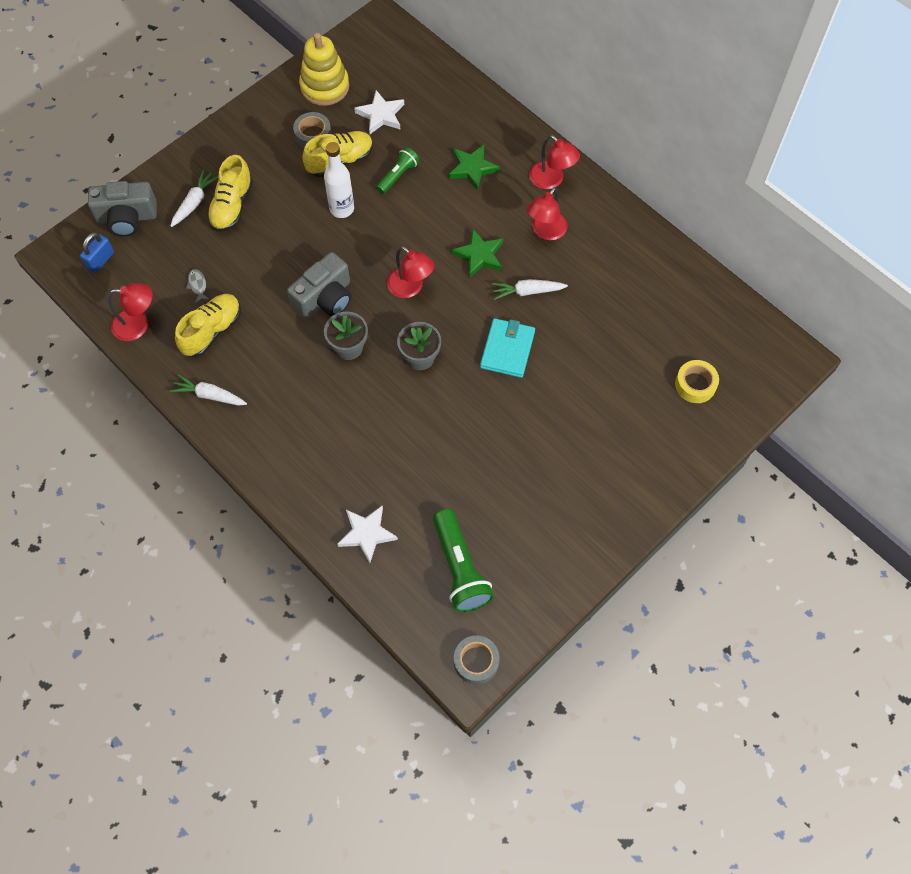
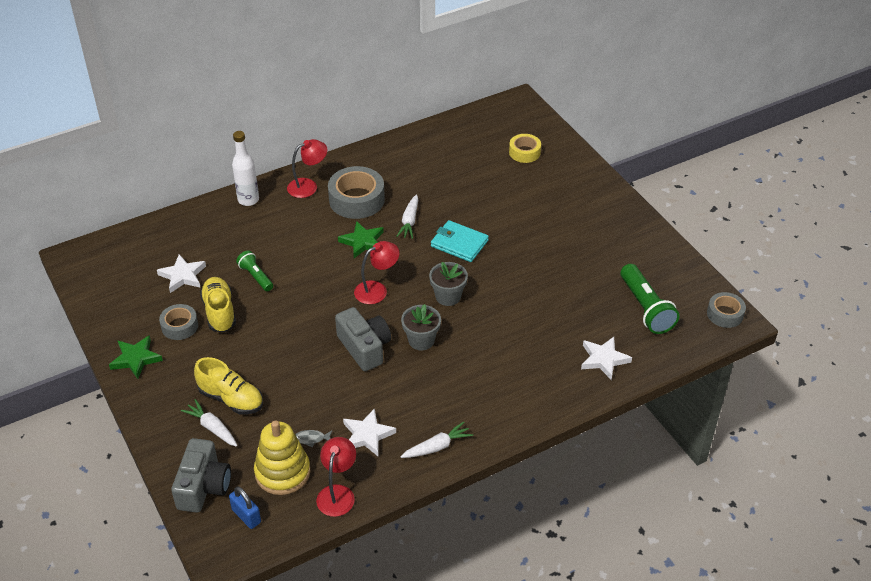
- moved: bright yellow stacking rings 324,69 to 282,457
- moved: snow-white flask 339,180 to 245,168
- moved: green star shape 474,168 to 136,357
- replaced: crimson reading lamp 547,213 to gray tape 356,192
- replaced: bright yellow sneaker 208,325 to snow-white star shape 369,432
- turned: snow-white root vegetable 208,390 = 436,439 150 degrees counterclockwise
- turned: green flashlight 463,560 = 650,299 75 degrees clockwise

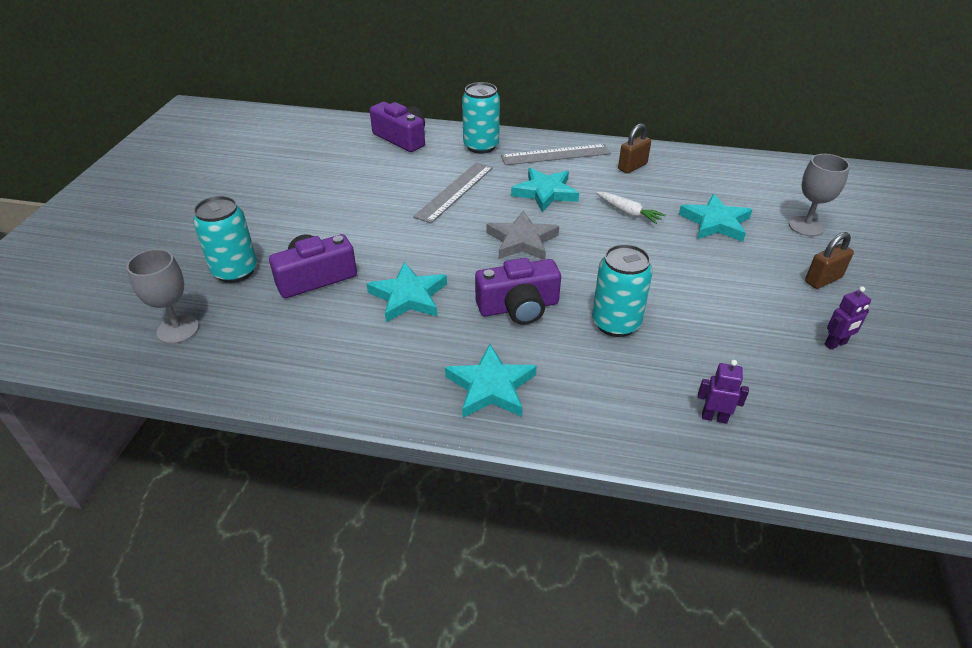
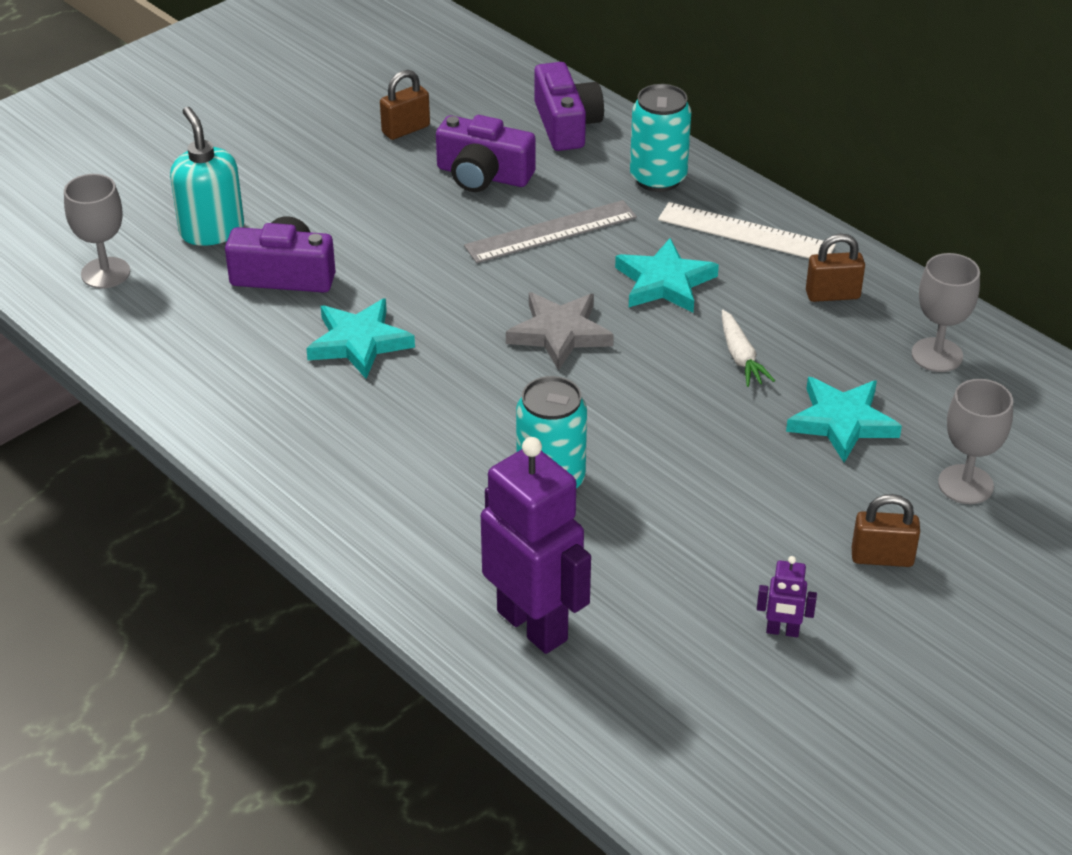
- recoloured: gray measuring stick 556,154 to snow-white measuring stick 747,230
- replaced: turquoise soda can 225,239 to turquoise pump bottle 207,176
- moved: violet camera 518,291 to 486,153
- removed: turquoise star shape 491,381
- resized: violet toy robot 723,392 = 536,545 x2.39
- added: brown padlock 405,105
- added: gray goblet 945,312

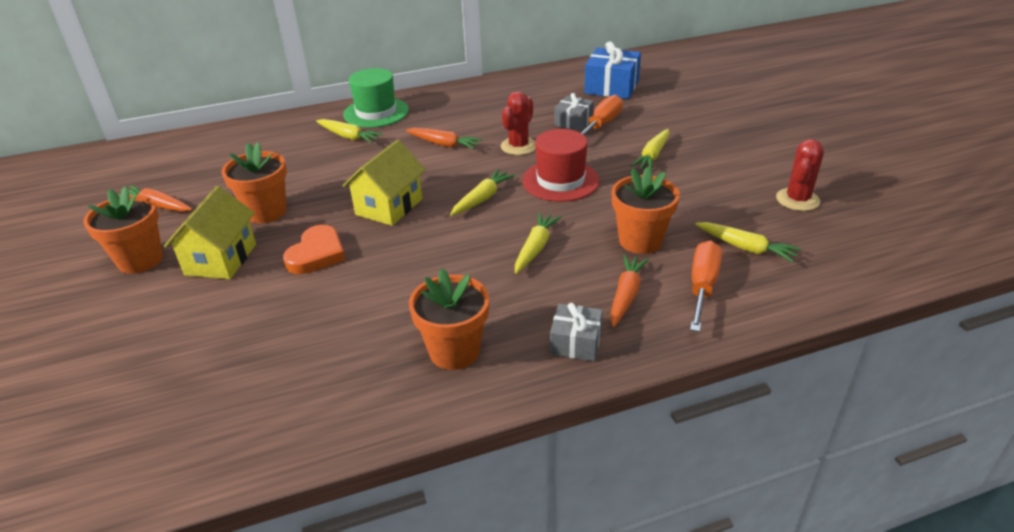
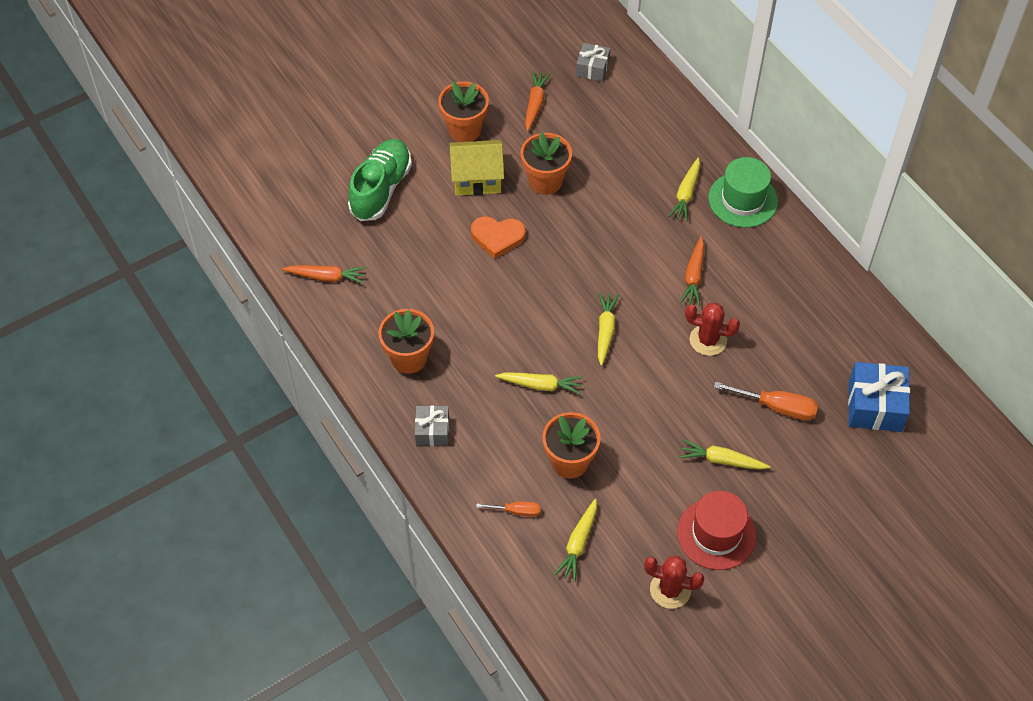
- moved: gray gift 574,112 to 593,62
- moved: crimson hat 561,165 to 717,530
- removed: bright yellow cottage 384,183
- turned: bright yellow root vegetable 483,192 = 608,329 105 degrees counterclockwise
- resized: bright orange screwdriver 706,286 = 508,509 x0.59
- moved: bright orange root vegetable 629,291 to 324,274
- added: green sneaker 380,180

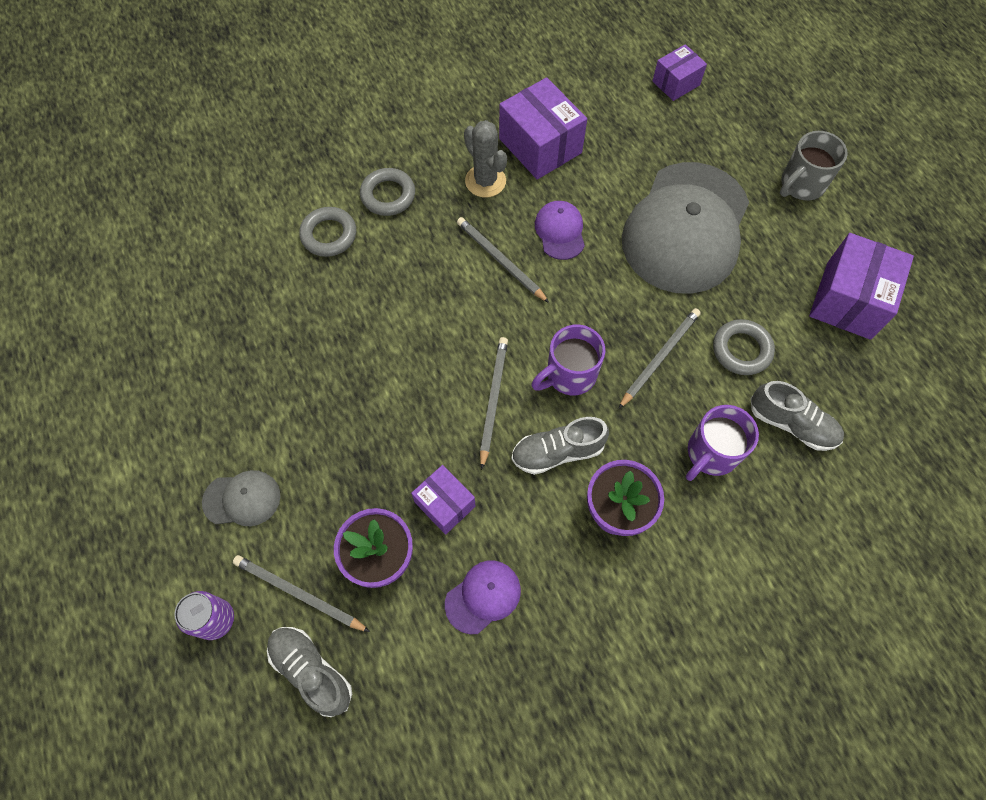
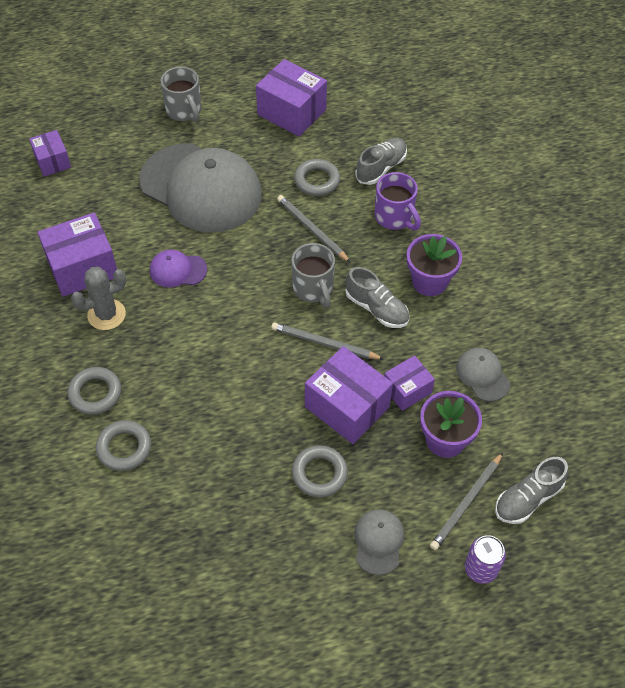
- removed: gray pencil 503,260
- recoloured: violet mug 568,360 to gray mug 313,275
- turned: gray sneaker 560,446 = 377,297 45 degrees counterclockwise
- recoloured: violet baseball cap 483,597 to gray baseball cap 483,375
- added: violet box 349,395
- added: gray ring 320,471

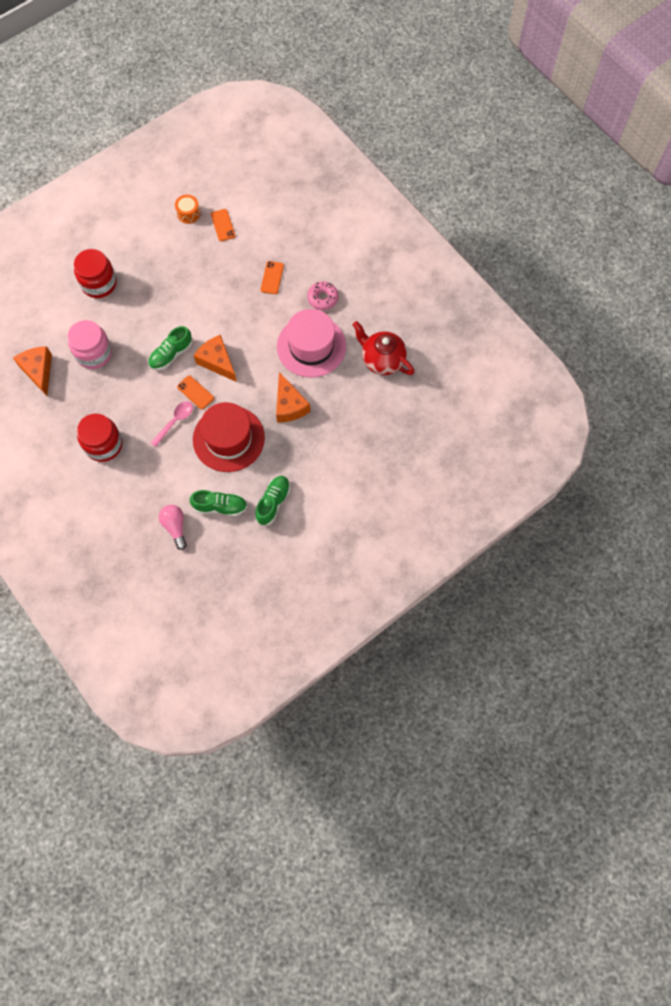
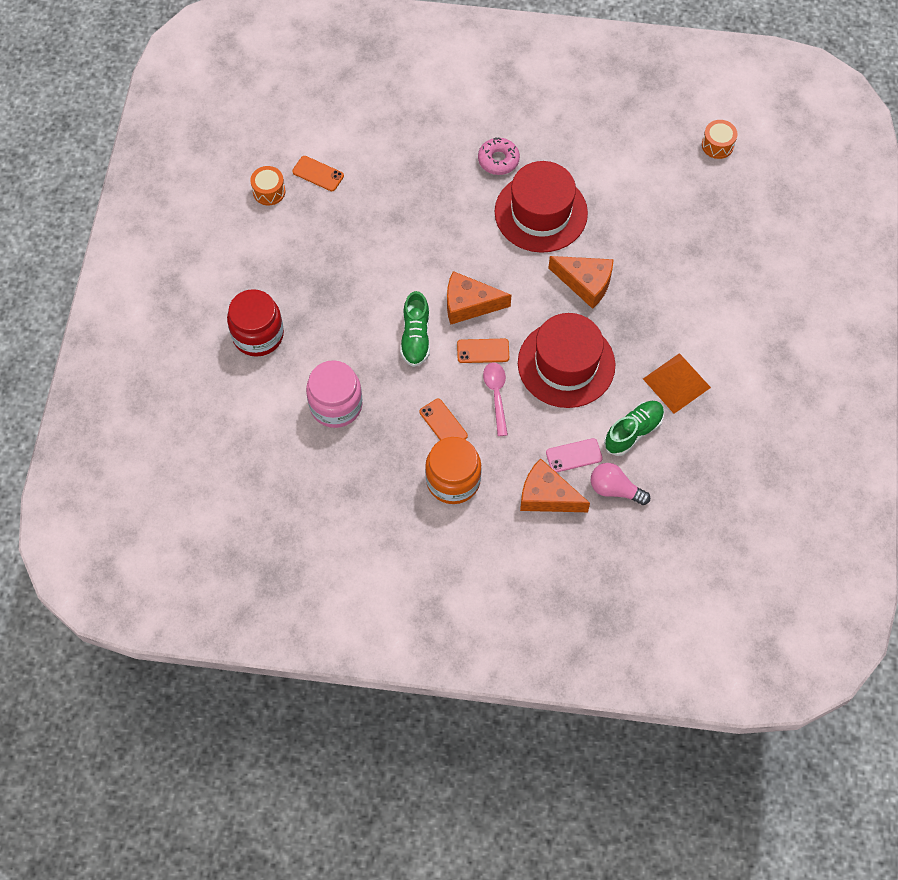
- moved: bright orange smartphone 272,277 to 444,419
- recoloured: rosy hat 311,343 to crimson hat 541,207
- removed: crimson china teapot 384,348
- moved: bright orange cheese 32,371 to 555,485
- recoloured: crimson preserve jar 99,437 to bright orange preserve jar 453,470
- replaced: green sneaker 272,501 to bright orange pyramid shape 677,383
- added: bright orange snare drum 719,139
- added: rosy smartphone 574,455

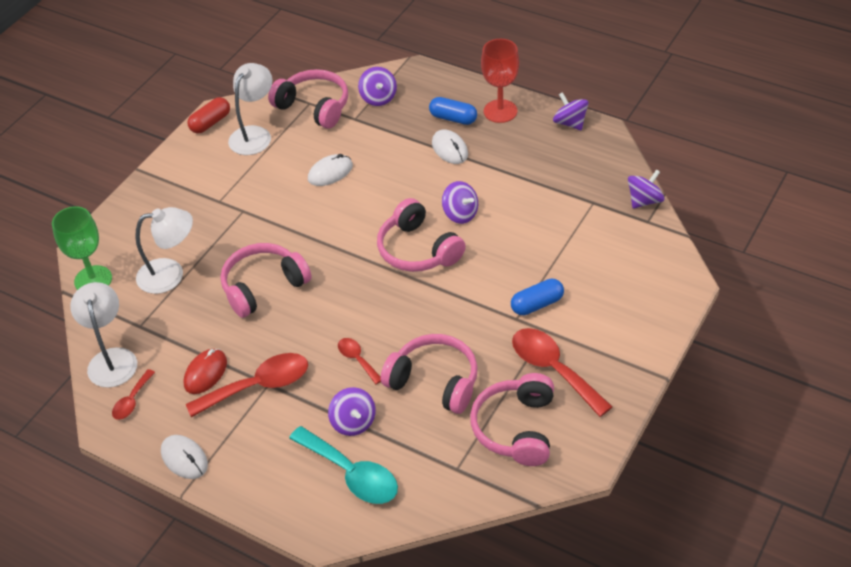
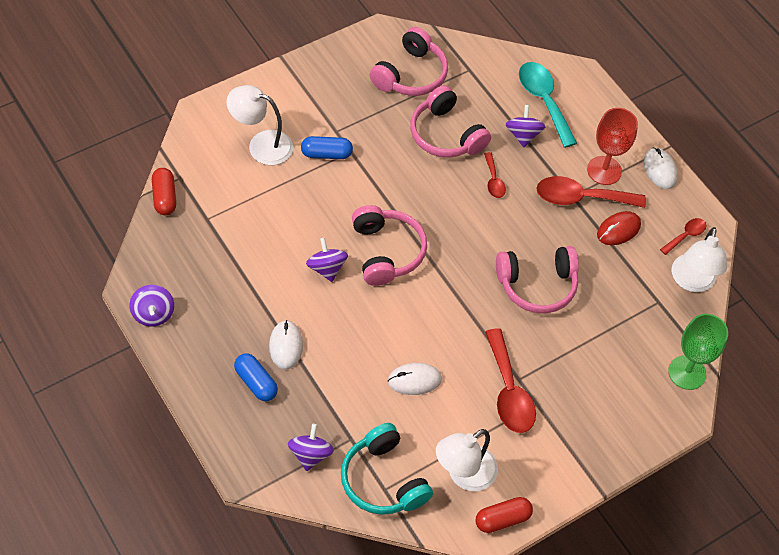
- moved: crimson goblet 500,81 to 612,146
- recoloured: rosy headphones 308,99 to turquoise headphones 387,469
- replaced: violet spinning top 646,189 to crimson capsule 164,191
- moved: snow-white reading lamp 164,250 to 260,125
- moved: crimson tablespoon 562,372 to 510,380

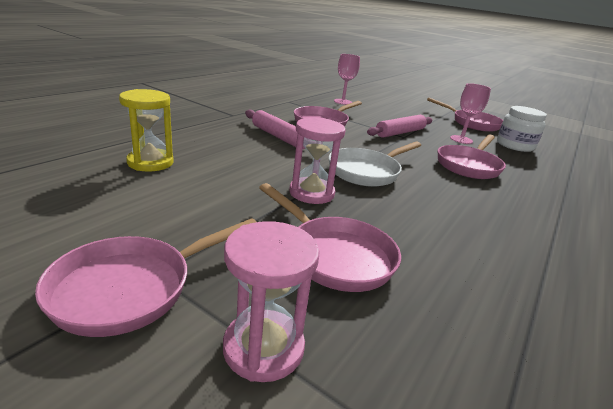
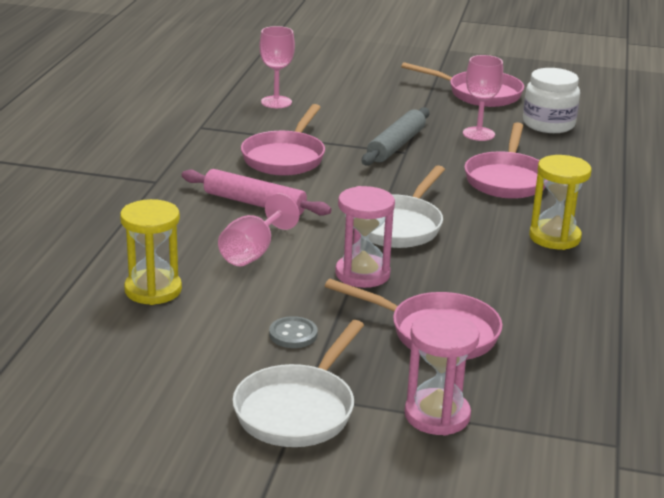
- recoloured: rosy pastry roller 399,126 to gray pastry roller 396,136
- recoloured: rosy skillet 145,277 to snow-white skillet 298,383
- added: bright yellow hourglass 560,202
- added: rosy goblet 258,229
- added: gray shirt button 293,332

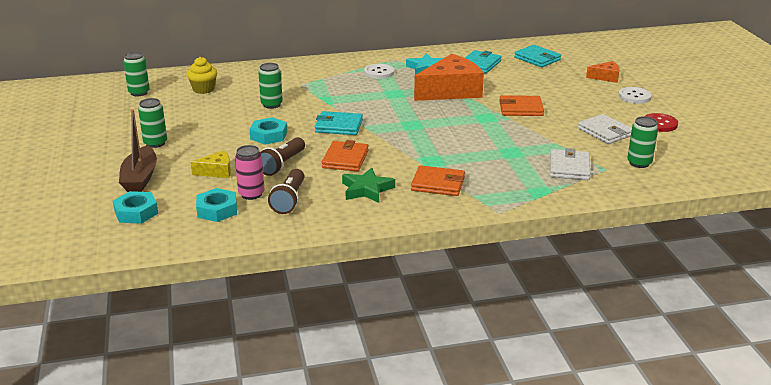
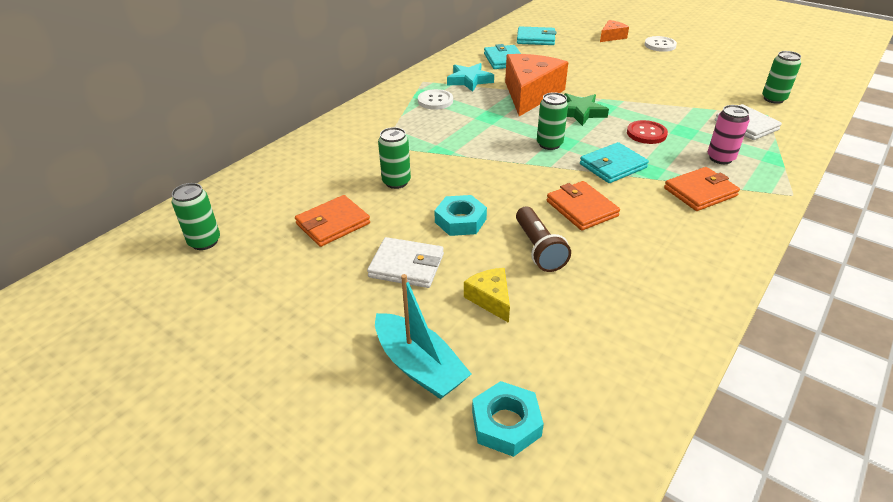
- removed: bright yellow muffin 202,75
- moved: bright orange wallet 521,105 to 332,221
- moved: green soda can 152,123 to 552,121
- recoloured: brown toy boat 138,150 to turquoise toy boat 423,336
- moved: turquoise wallet 339,123 to 614,162
- moved: crimson shirt button 661,122 to 647,132
- moved: snow-white wallet 605,129 to 405,262
- moved: rosy soda can 249,172 to 729,134
- turned: bright yellow cheese 211,164 = 487,295 60 degrees counterclockwise
- moved: green star shape 368,185 to 586,109
- removed: brown flashlight 286,191
- removed: turquoise nut 216,205

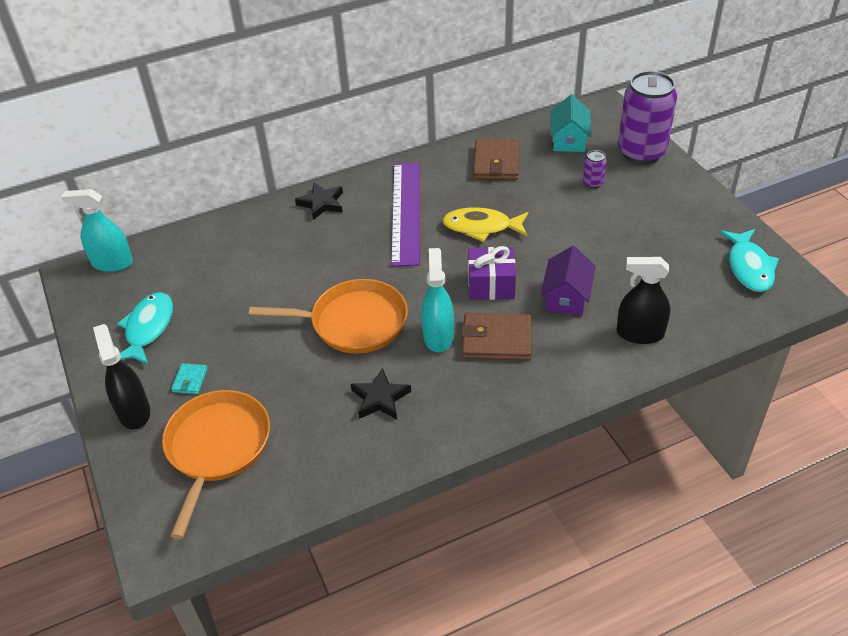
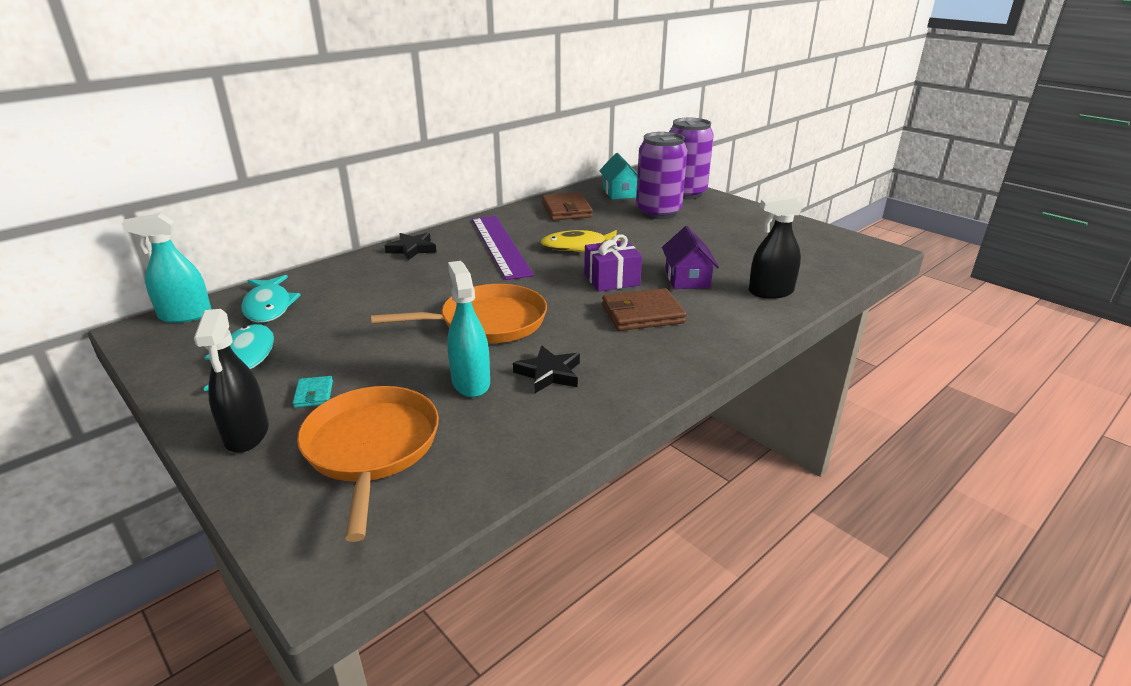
- resized: violet soda can 595,169 = 661,175 x2.42
- moved: turquoise fish 749,260 to 271,299
- moved: turquoise spray cleaner 437,300 to 468,329
- turned: ebony spray cleaner 121,376 = 231,381 150 degrees counterclockwise

